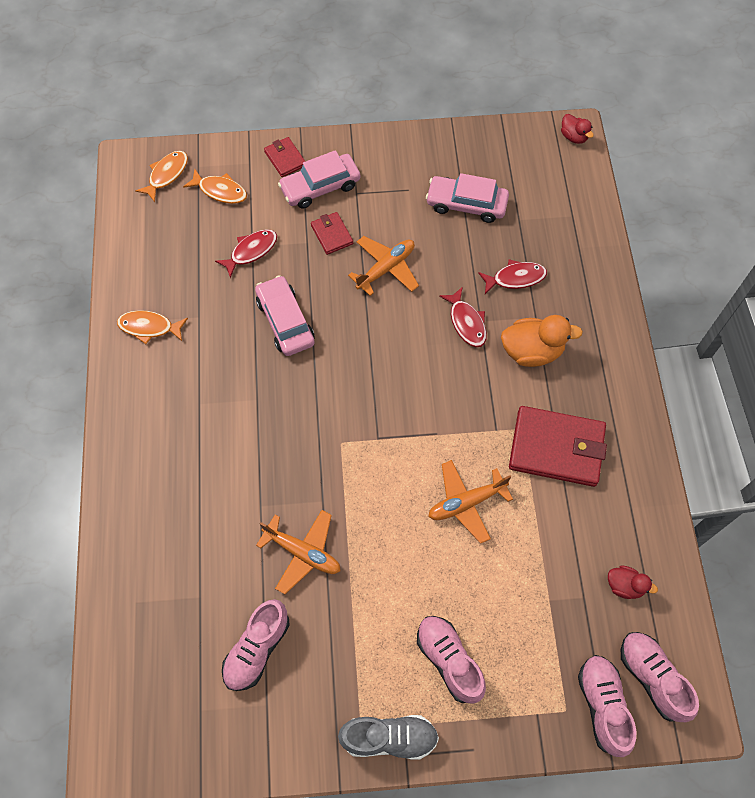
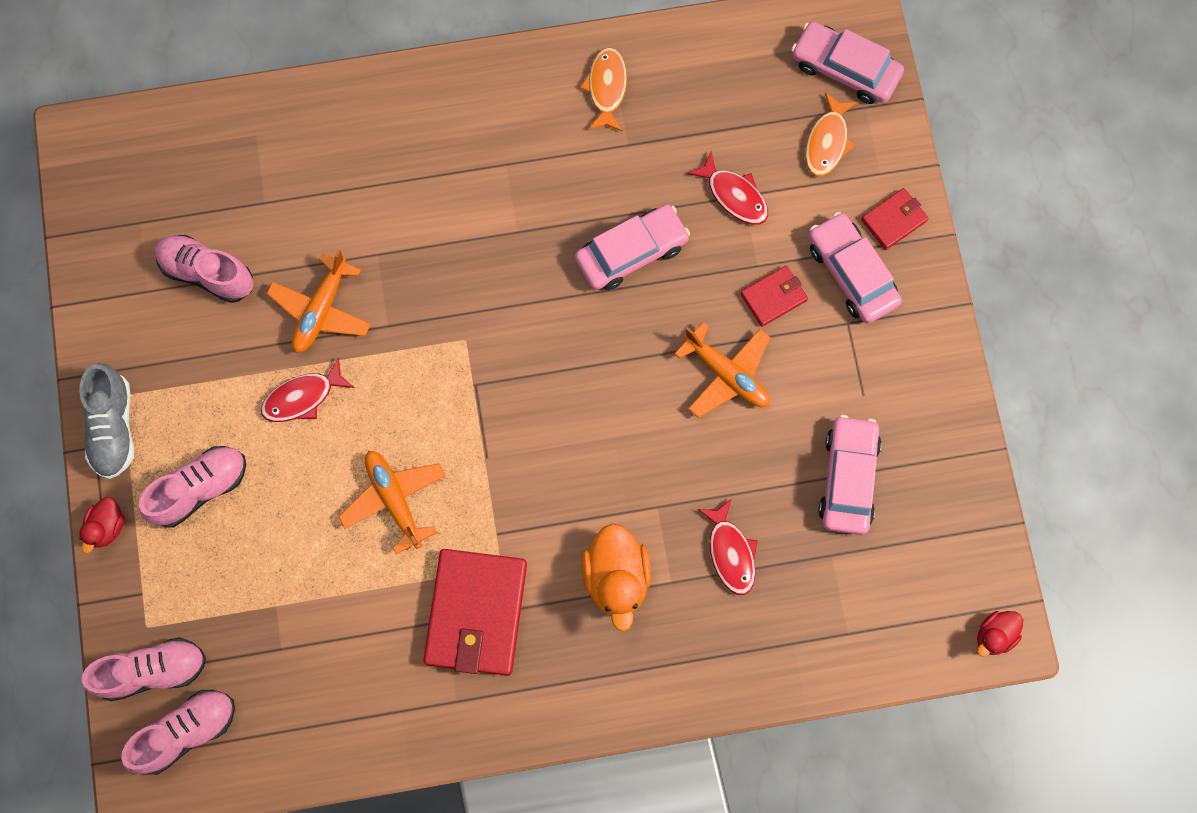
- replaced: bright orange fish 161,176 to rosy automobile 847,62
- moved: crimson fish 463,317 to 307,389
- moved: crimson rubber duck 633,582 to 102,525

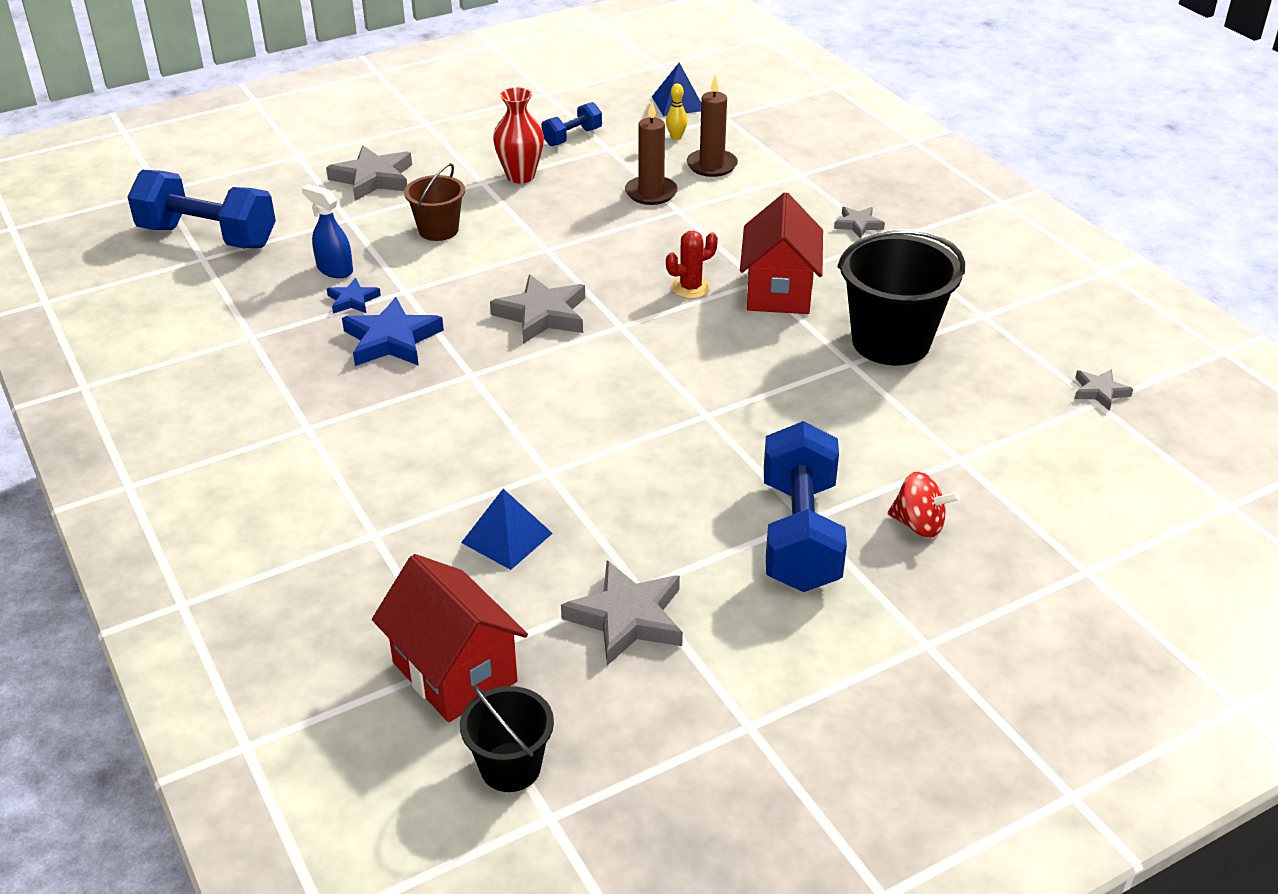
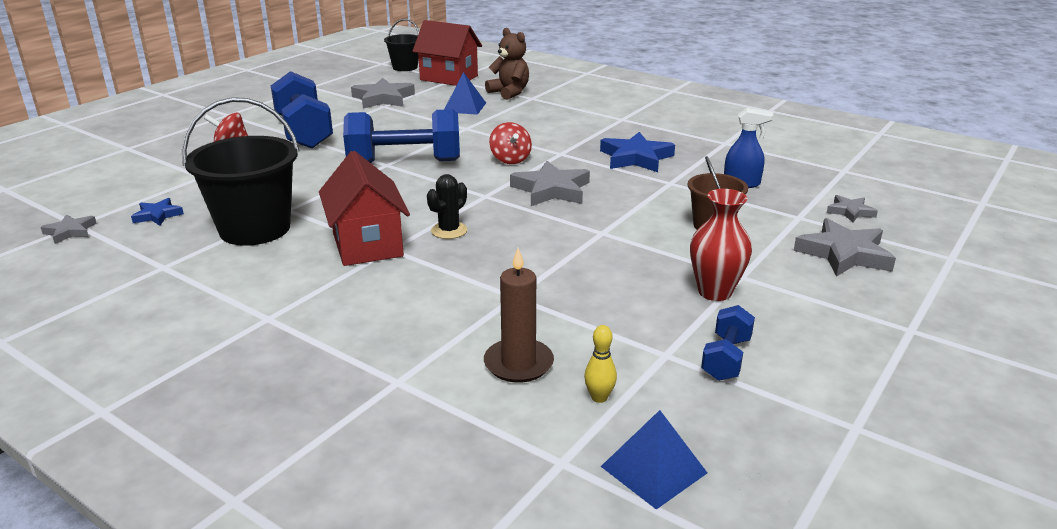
- removed: brown candle 651,153
- moved: blue hand weight 202,209 to 401,136
- moved: gray star shape 859,222 to 852,209
- recoloured: crimson cactus 692,265 to ebony cactus 447,206
- moved: blue star shape 354,295 to 157,212
- added: brown stuffed bear 507,64
- added: crimson spinning top 510,143

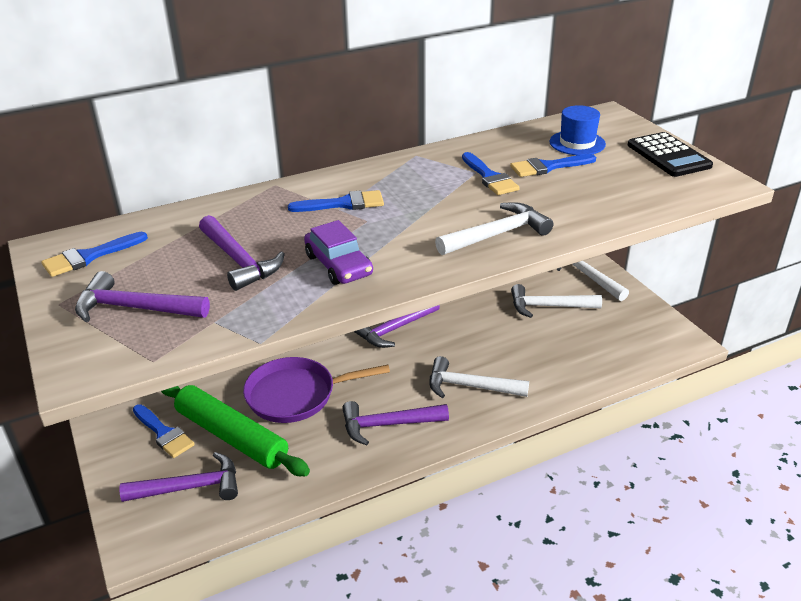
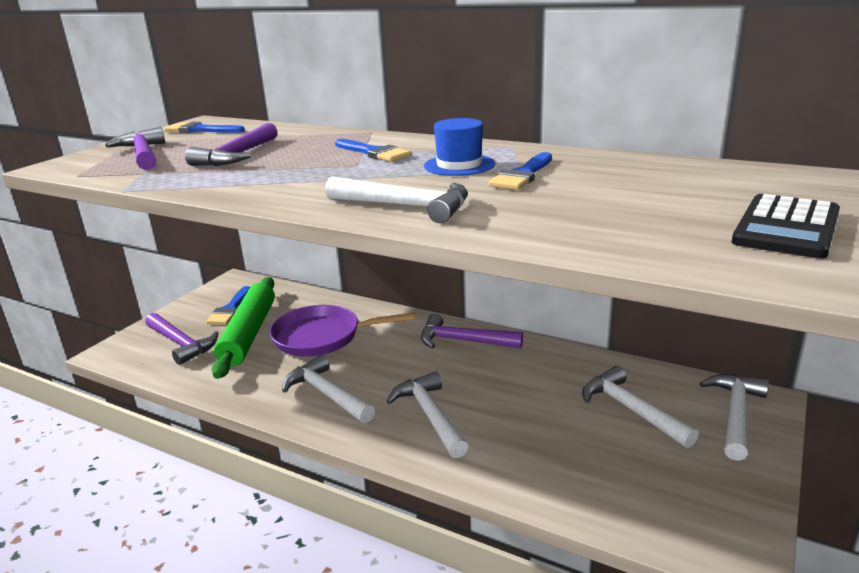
- moved: blue hat 578,130 to 459,147
- removed: blue paintbrush 553,165
- removed: violet automobile 338,252
- turned: violet skillet 316,390 = 342,330 45 degrees counterclockwise
- recoloured: violet hammer 395,423 to snow-white hammer 328,389

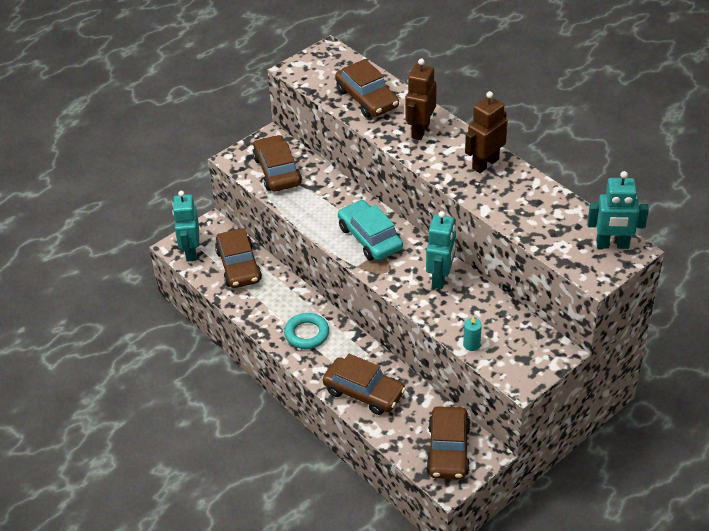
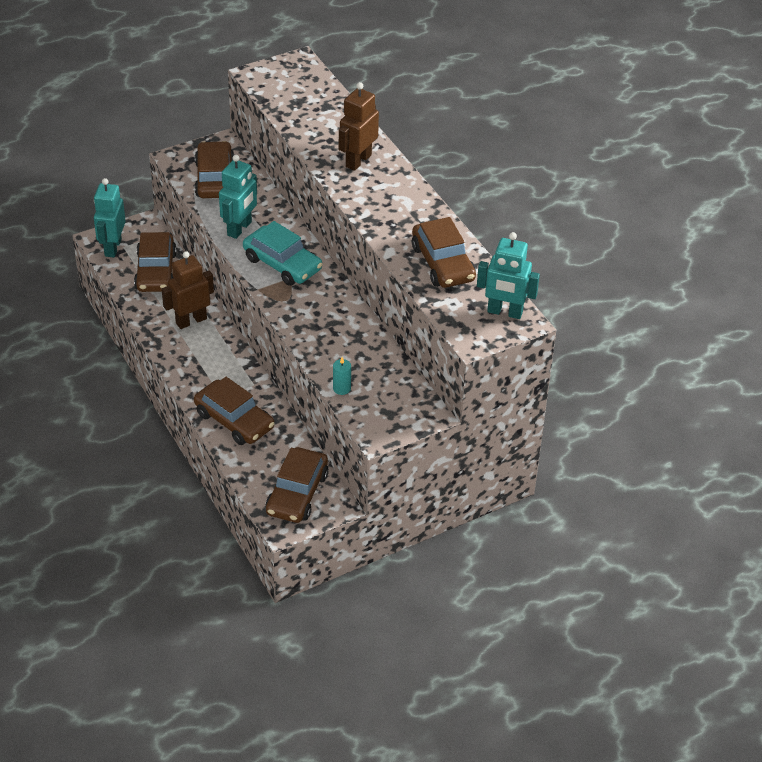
- moved: brown automobile 367,88 to 444,252
- moved: brown toy robot 486,132 to 188,290
- turned: turquoise automobile 370,230 = 283,253 150 degrees clockwise
- moved: turquoise toy robot 441,250 to 238,197
- removed: turquoise ring 306,331

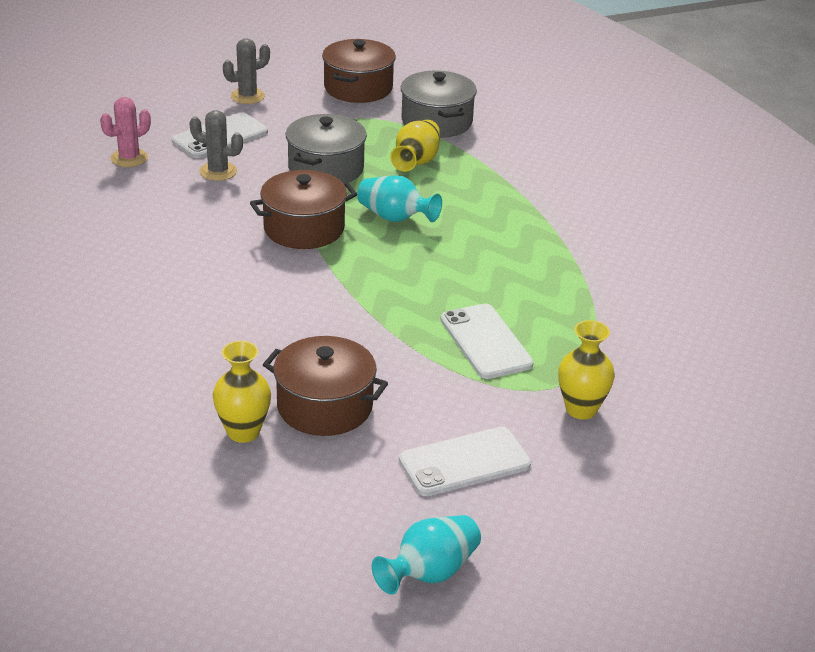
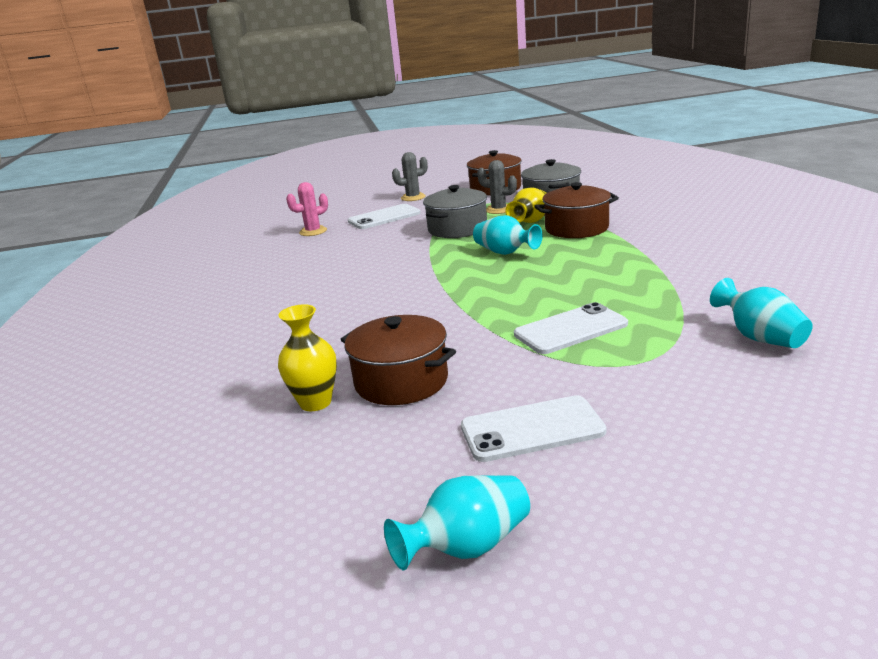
- moved: gray cactus 216,145 to 497,187
- moved: brown stockpot 303,209 to 576,210
- turned: snow-white smartphone 487,341 = 571,328 75 degrees clockwise
- removed: bright yellow vase 586,369
- added: turquoise vase 761,313

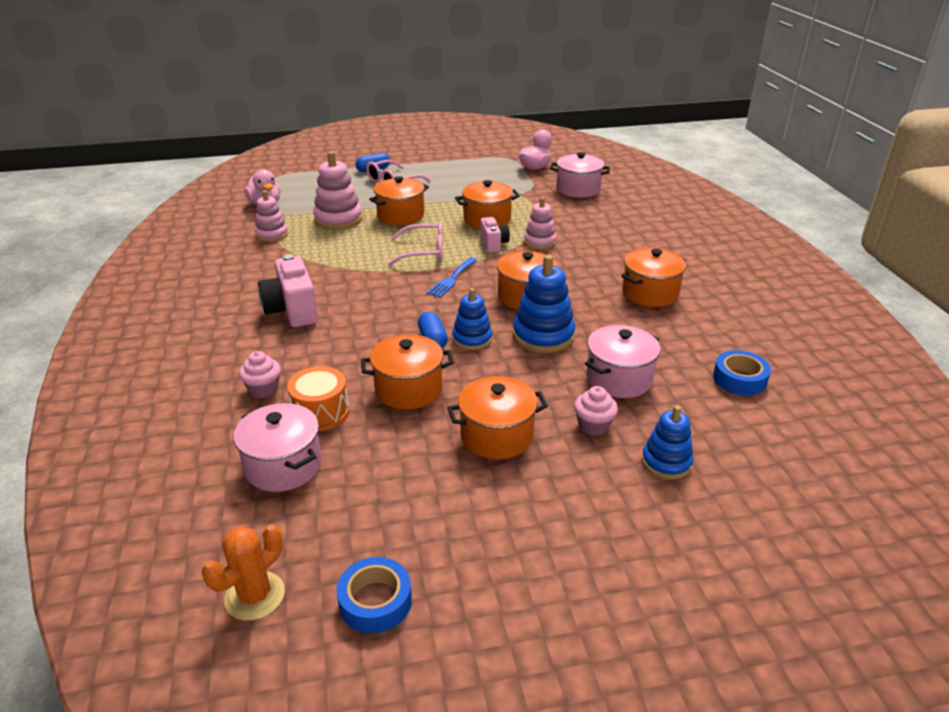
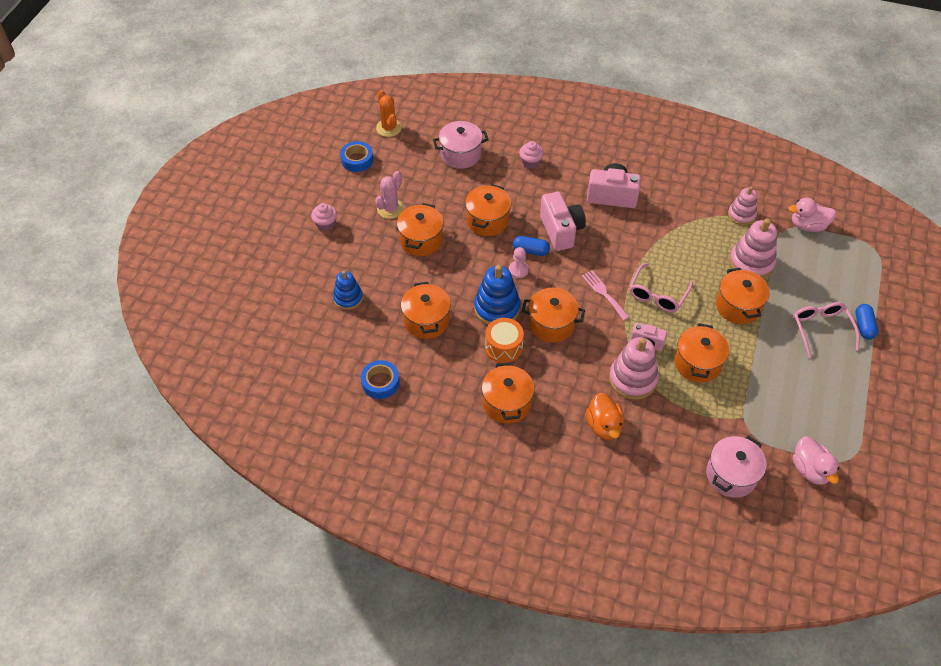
- resized: rosy stacking rings 540,223 = 634,368 x1.55
- recoloured: blue fork 452,277 to rosy fork 605,296
- replaced: blue stacking rings 472,319 to rosy pawn 519,262
- recoloured: rosy stockpot 622,361 to bright orange stockpot 426,310
- moved: bright orange snare drum 318,398 to 504,340
- moved: rosy muffin 596,411 to 324,217
- added: rosy cactus 389,195
- added: rosy camera 563,221
- added: bright orange rubber duck 605,416

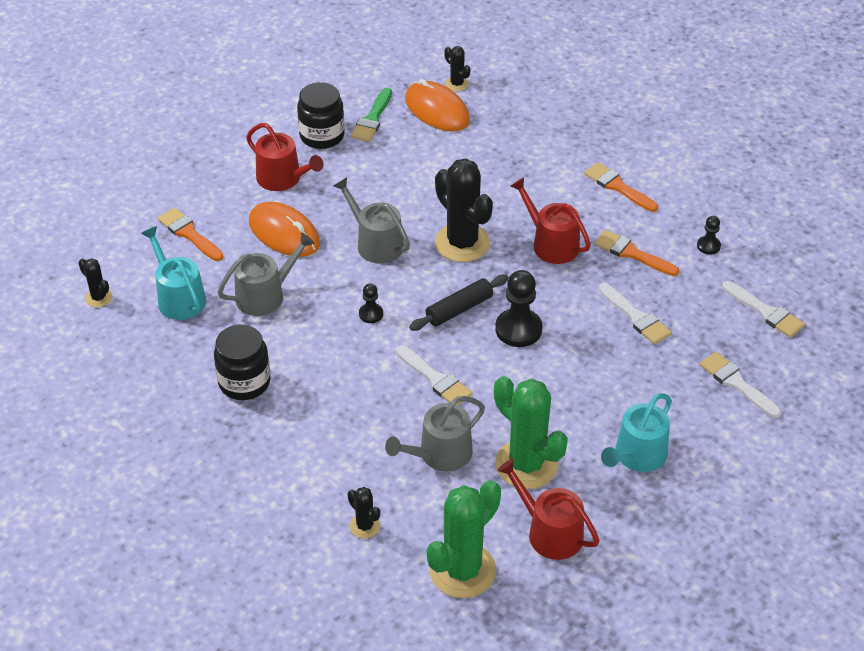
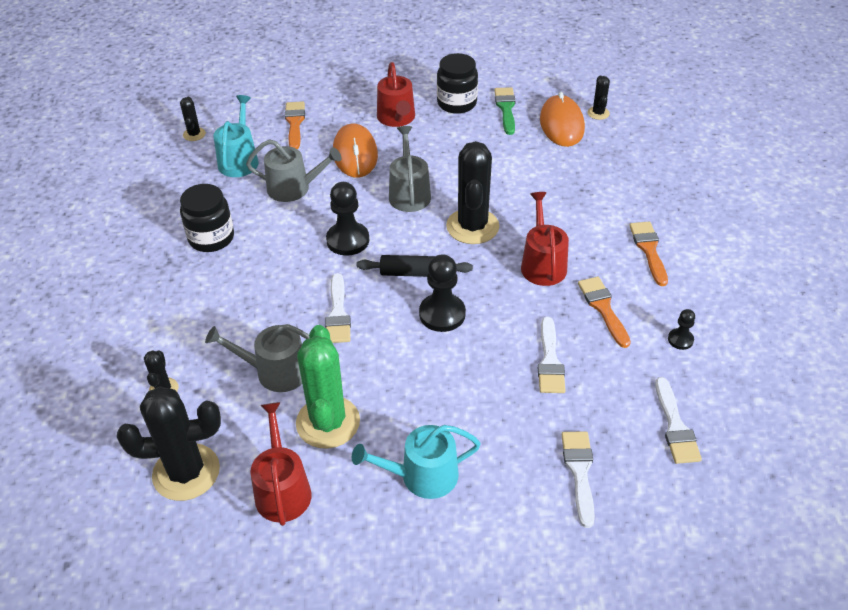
- turned: green paintbrush 371,115 = 505,111 120 degrees clockwise
- resized: ebony pawn 371,303 = 347,219 x1.90
- recoloured: green cactus 463,539 to ebony cactus 169,443

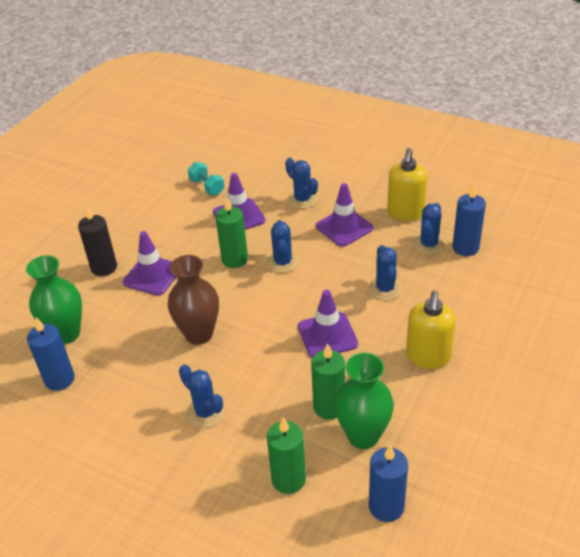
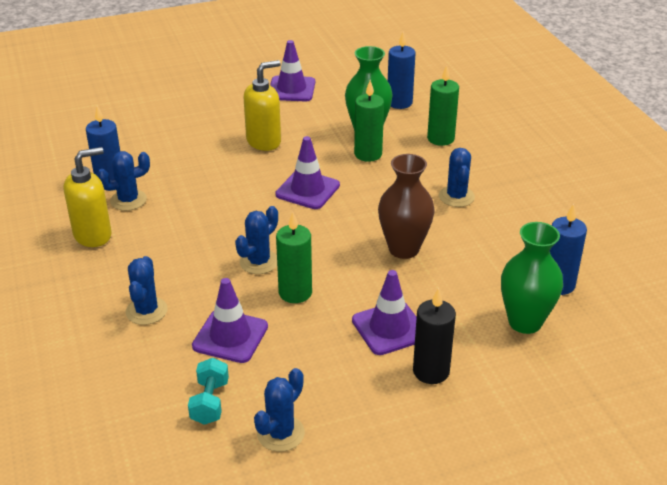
- moved: violet road cone 344,215 to 292,70
- moved: blue cactus 385,272 to 279,410

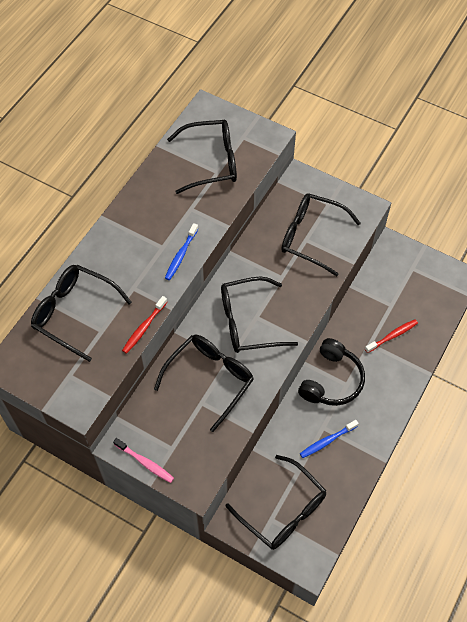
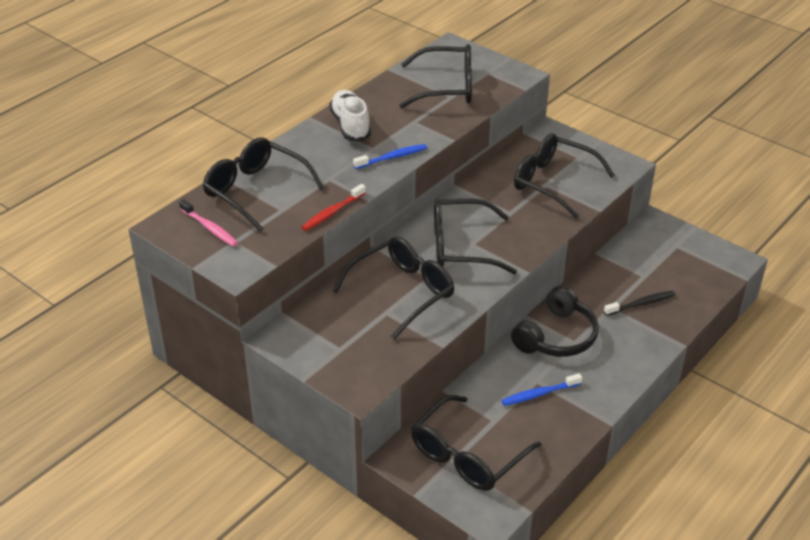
- turned: blue tooth brush 181,251 = 390,156 150 degrees counterclockwise
- recoloured: crimson tooth brush 391,336 to ebony tooth brush 639,303
- moved: rosy tooth brush 143,460 to 208,222
- turned: ebony eyeglasses 276,502 = 476,443 75 degrees clockwise
- added: snow-white sneaker 350,116

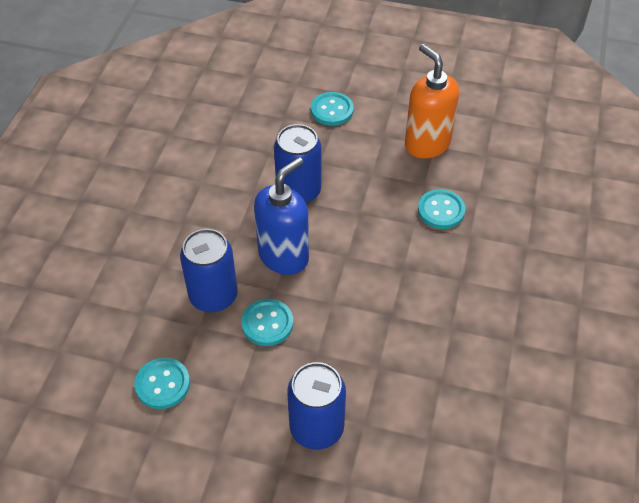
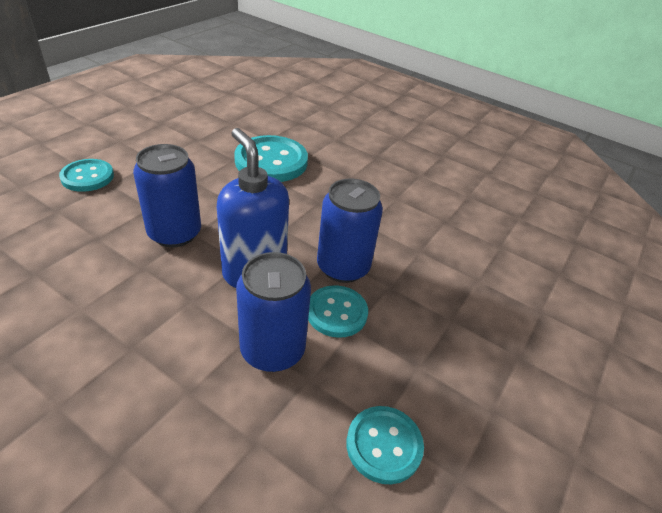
- removed: bright orange pump bottle 432,101
- resized: turquoise shirt button 441,209 = 271,158 x1.63
- moved: blue soda can 316,406 to 350,231

